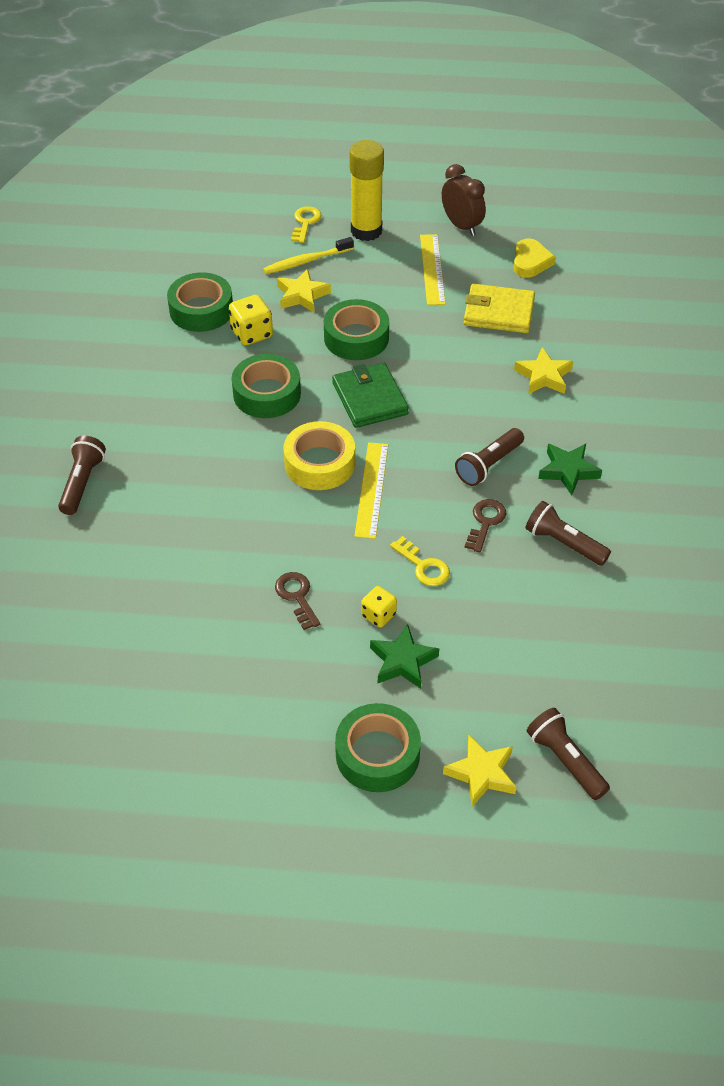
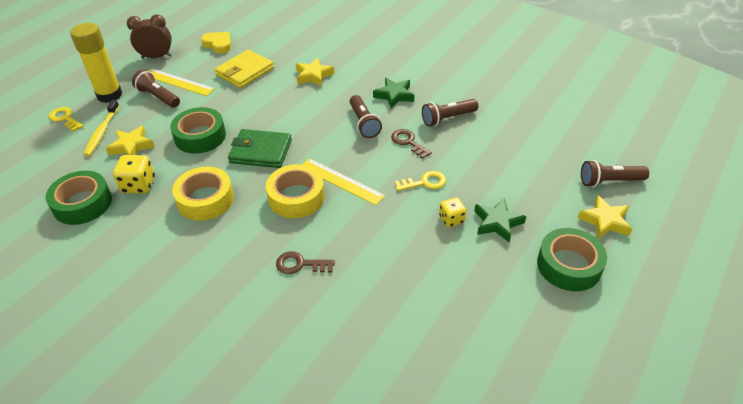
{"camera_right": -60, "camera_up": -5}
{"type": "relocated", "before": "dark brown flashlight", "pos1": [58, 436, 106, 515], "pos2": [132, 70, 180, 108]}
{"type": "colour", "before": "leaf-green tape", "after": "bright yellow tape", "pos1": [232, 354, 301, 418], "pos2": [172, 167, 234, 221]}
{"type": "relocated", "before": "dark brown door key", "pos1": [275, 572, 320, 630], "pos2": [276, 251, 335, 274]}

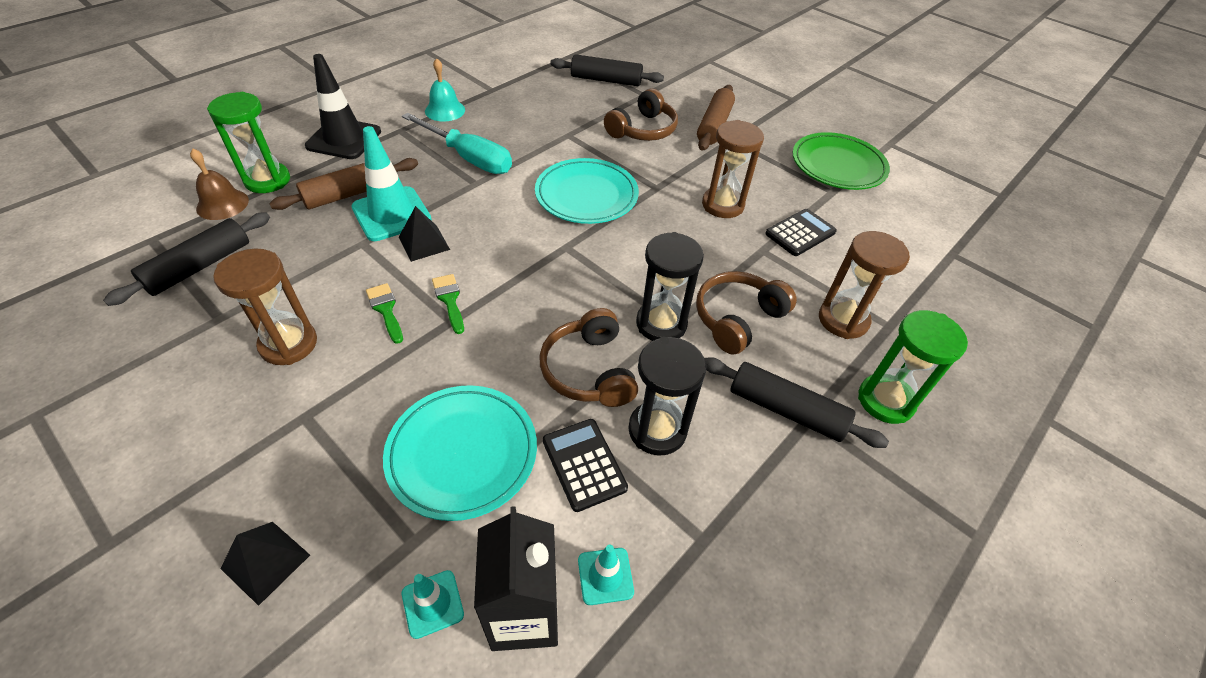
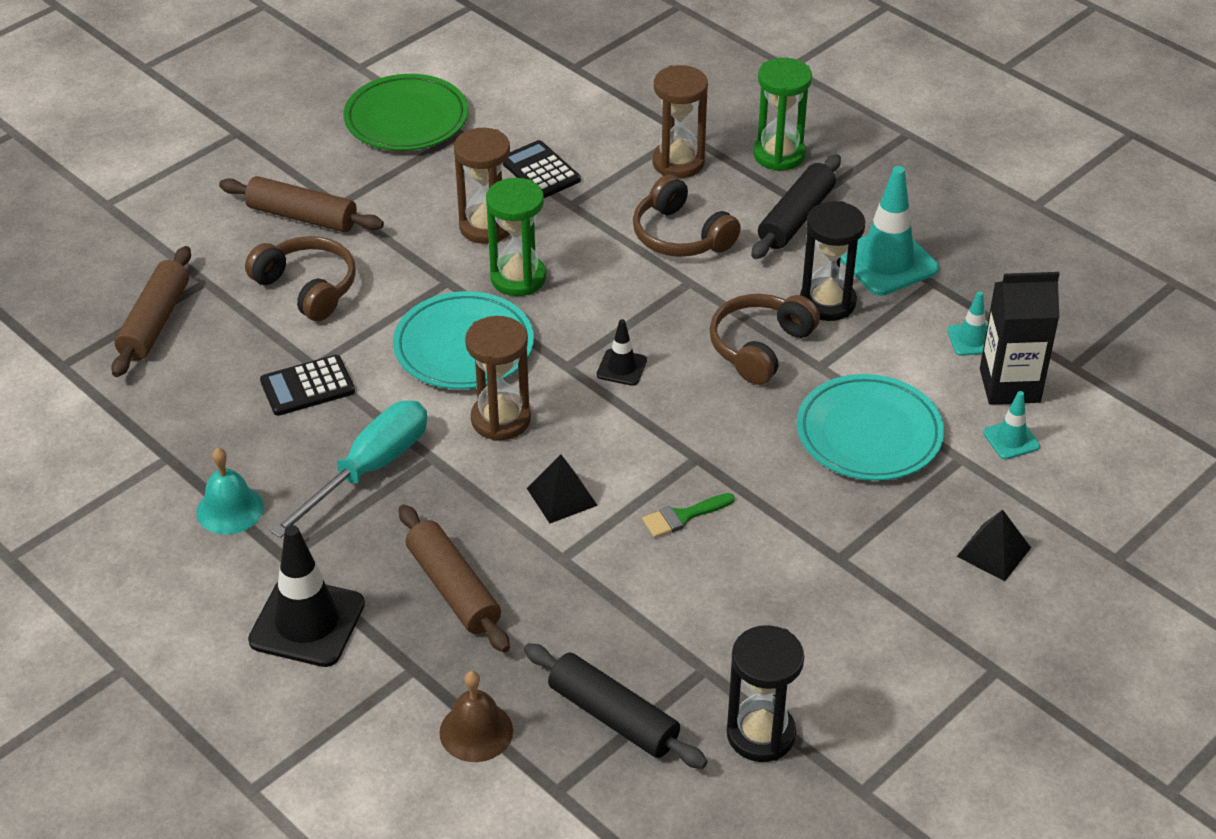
{"camera_right": -85, "camera_up": -5}
{"type": "colour", "before": "jet-black rolling pin", "after": "dark brown rolling pin", "pos1": [550, 54, 664, 86], "pos2": [111, 246, 191, 377]}
{"type": "relocated", "before": "jet-black calculator", "pos1": [543, 419, 628, 512], "pos2": [260, 355, 355, 416]}
{"type": "relocated", "before": "dark brown sand timer", "pos1": [213, 249, 317, 365], "pos2": [465, 316, 531, 441]}
{"type": "relocated", "before": "leaf-green sand timer", "pos1": [207, 92, 290, 193], "pos2": [486, 178, 546, 296]}
{"type": "appeared", "after": "jet-black safety cone", "pos2": [597, 319, 647, 386]}
{"type": "spun", "before": "dark brown over-ear headphones", "pos1": [540, 308, 638, 407], "pos2": [709, 294, 820, 385], "turn": 135}
{"type": "relocated", "before": "jet-black sand timer", "pos1": [636, 232, 704, 341], "pos2": [727, 625, 804, 762]}
{"type": "relocated", "before": "turquoise safety cone", "pos1": [351, 126, 432, 241], "pos2": [841, 166, 939, 296]}
{"type": "missing", "before": "leaf-green brush", "pos1": [432, 274, 464, 334]}

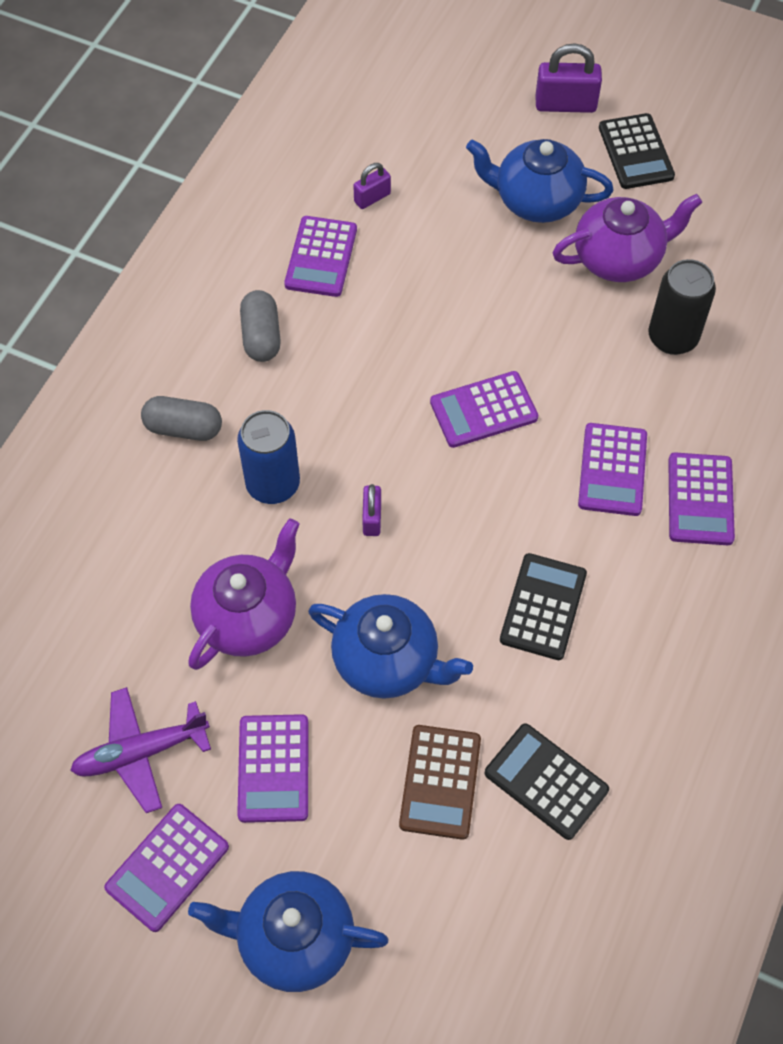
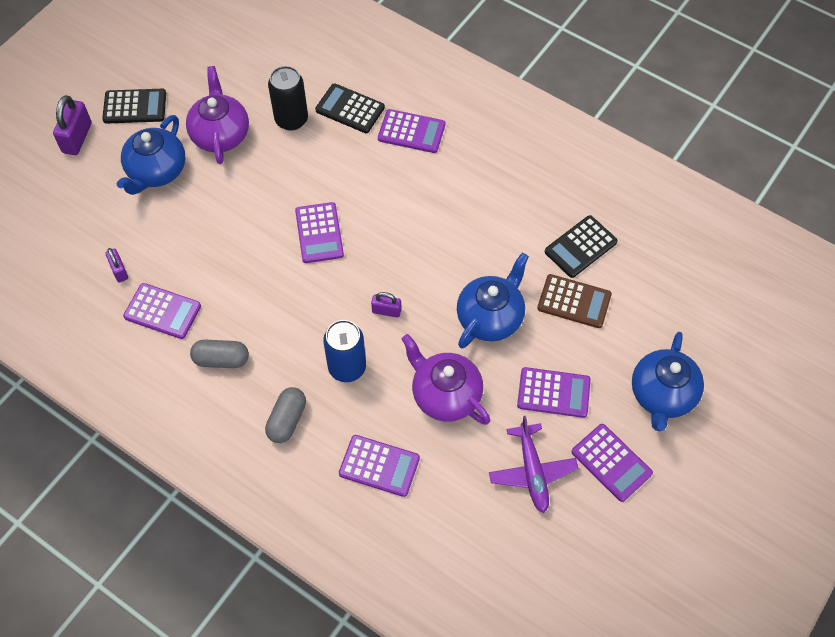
{"camera_right": -80, "camera_up": 0}
{"type": "relocated", "before": "jet-black calculator", "pos1": [500, 553, 587, 660], "pos2": [315, 83, 385, 133]}
{"type": "relocated", "before": "purple calculator", "pos1": [578, 423, 647, 516], "pos2": [339, 435, 420, 497]}

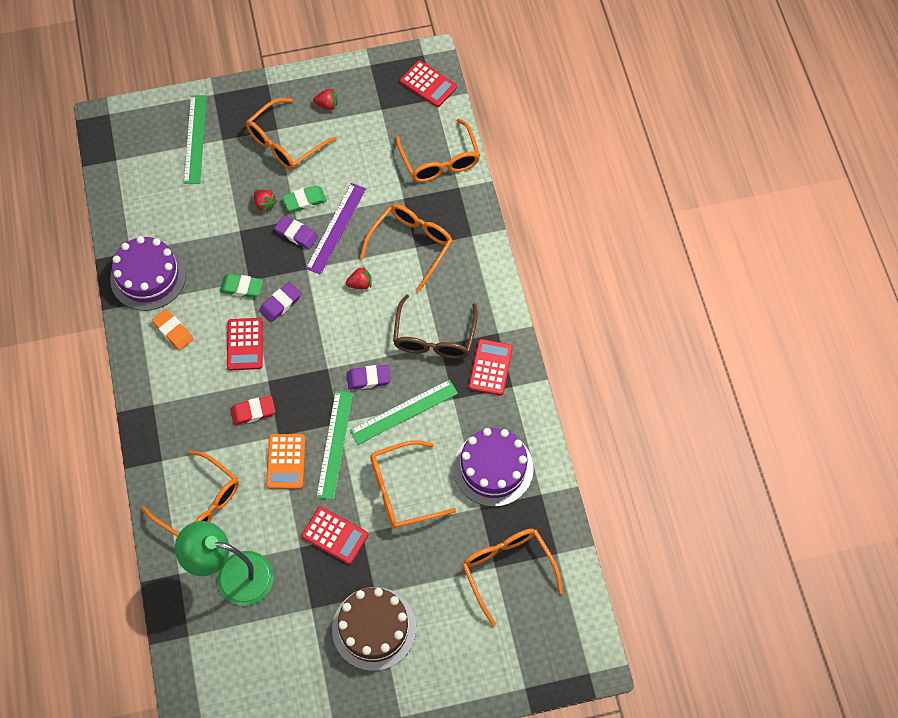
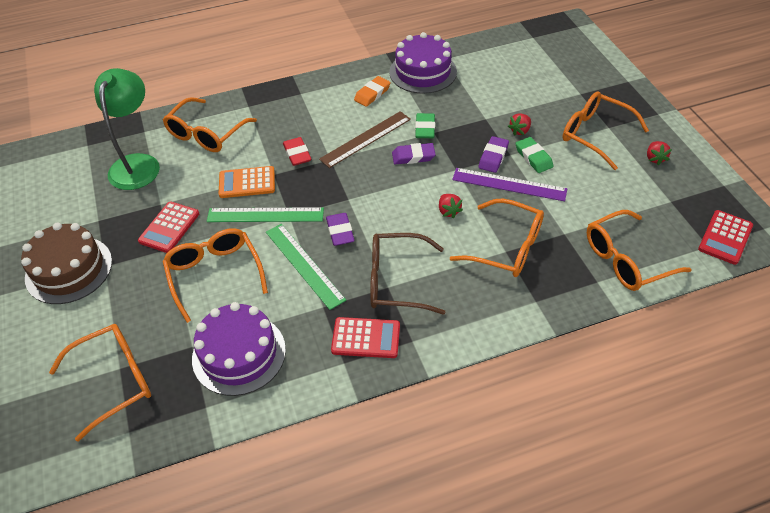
{"camera_right": 85, "camera_up": -15}
{"type": "exchanged", "before": "crimson calculator", "after": "dark brown straightedge", "pos1": [227, 318, 263, 370], "pos2": [319, 111, 411, 168]}
{"type": "spun", "before": "purple gum eraser", "pos1": [259, 282, 301, 322], "pos2": [392, 143, 436, 164], "turn": -45}
{"type": "missing", "before": "leaf-green straightedge", "pos1": [184, 95, 207, 184]}

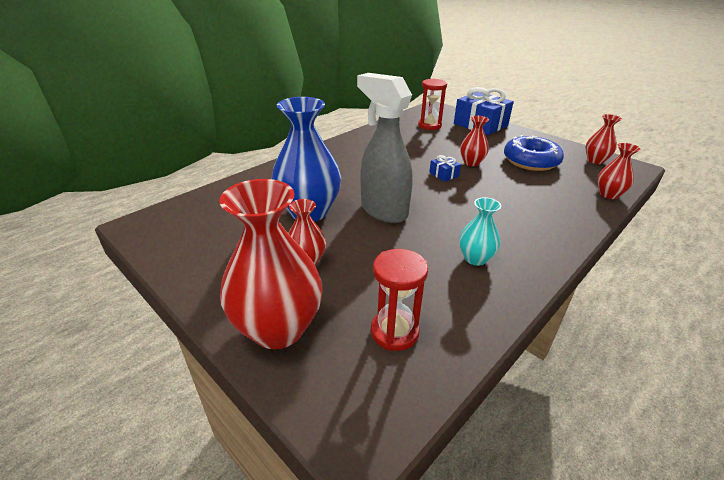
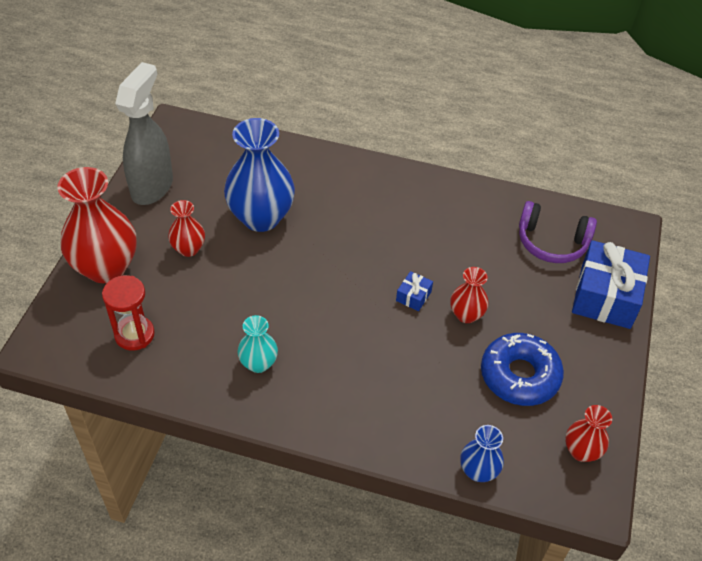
{"camera_right": 60, "camera_up": 15}
{"type": "relocated", "before": "grey sprayer", "pos1": [357, 73, 413, 223], "pos2": [115, 62, 173, 205]}
{"type": "colour", "before": "crimson vase", "after": "cobalt vase", "pos1": [597, 143, 641, 199], "pos2": [460, 425, 504, 482]}
{"type": "exchanged", "before": "crimson sand timer", "after": "purple over-ear headphones", "pos1": [418, 79, 447, 130], "pos2": [519, 201, 597, 263]}

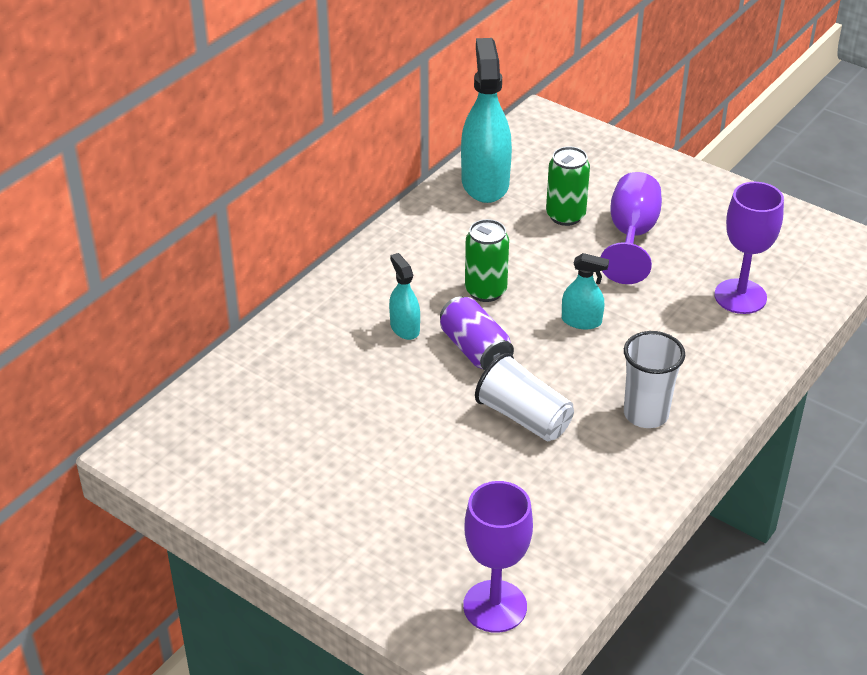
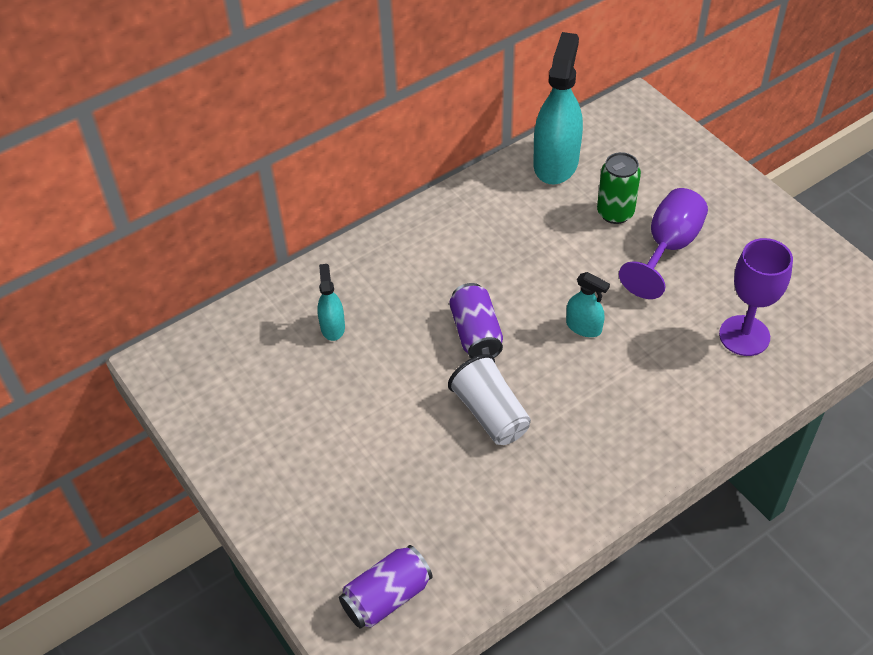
{"camera_right": 20, "camera_up": 10}
{"type": "relocated", "before": "turquoise sprayer", "pos1": [389, 253, 420, 340], "pos2": [317, 264, 345, 341]}
{"type": "exchanged", "before": "purple chalice", "after": "purple tin", "pos1": [463, 481, 533, 633], "pos2": [339, 545, 433, 629]}
{"type": "missing", "before": "leaf-green tin", "pos1": [465, 219, 509, 302]}
{"type": "missing", "before": "pure white beaker", "pos1": [624, 331, 685, 428]}

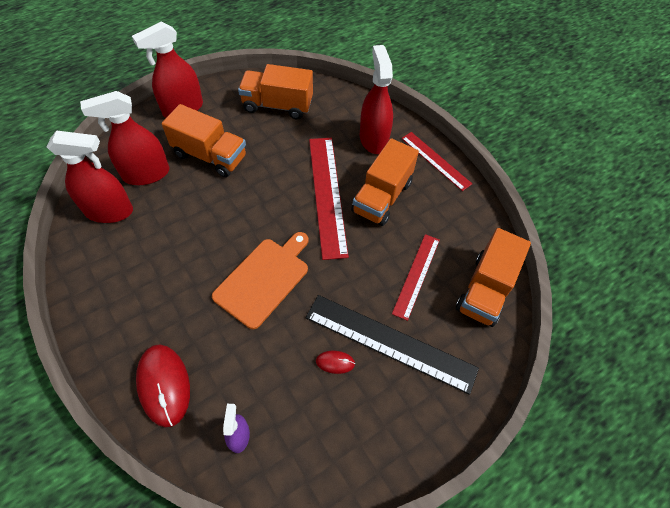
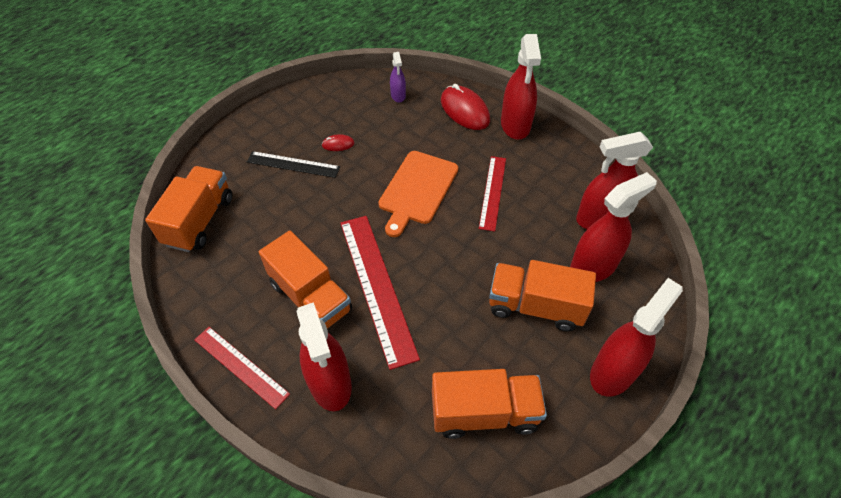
{"camera_right": 170, "camera_up": -5}
{"type": "size", "before": "jet-black straightedge", "pos1": [306, 295, 479, 395], "pos2": [247, 151, 340, 178], "scale": 0.61}
{"type": "spun", "before": "orange truck", "pos1": [351, 138, 419, 226], "pos2": [259, 231, 352, 329], "turn": 120}
{"type": "relocated", "before": "crimson straightedge", "pos1": [392, 234, 440, 321], "pos2": [479, 156, 506, 232]}
{"type": "appeared", "after": "crimson sprayer", "pos2": [501, 34, 541, 140]}

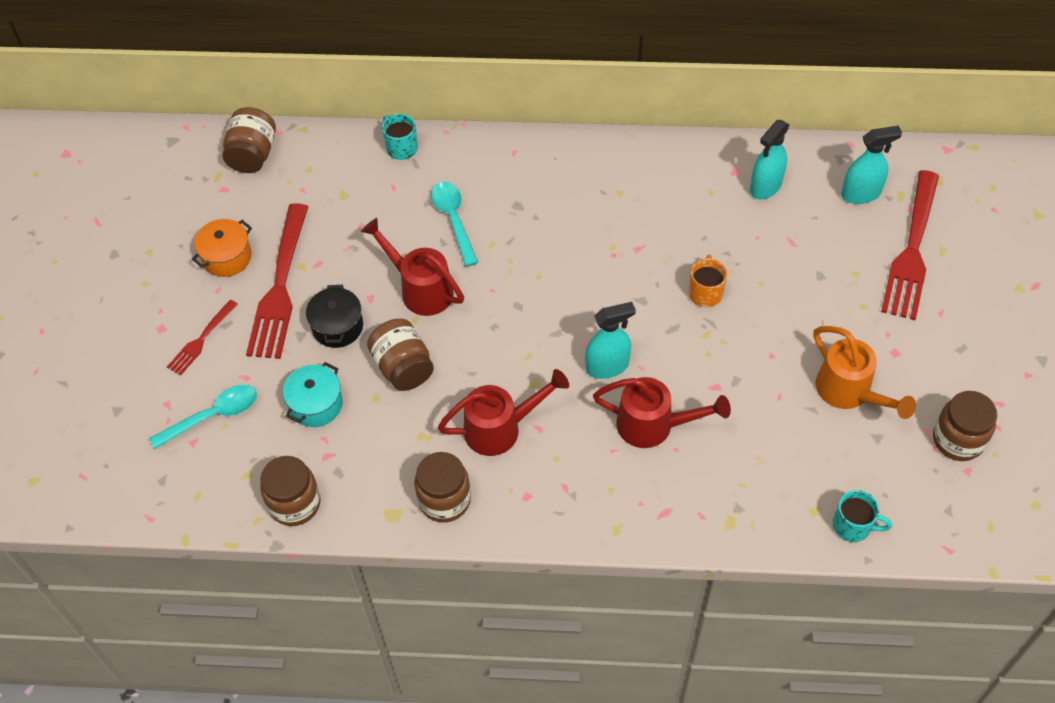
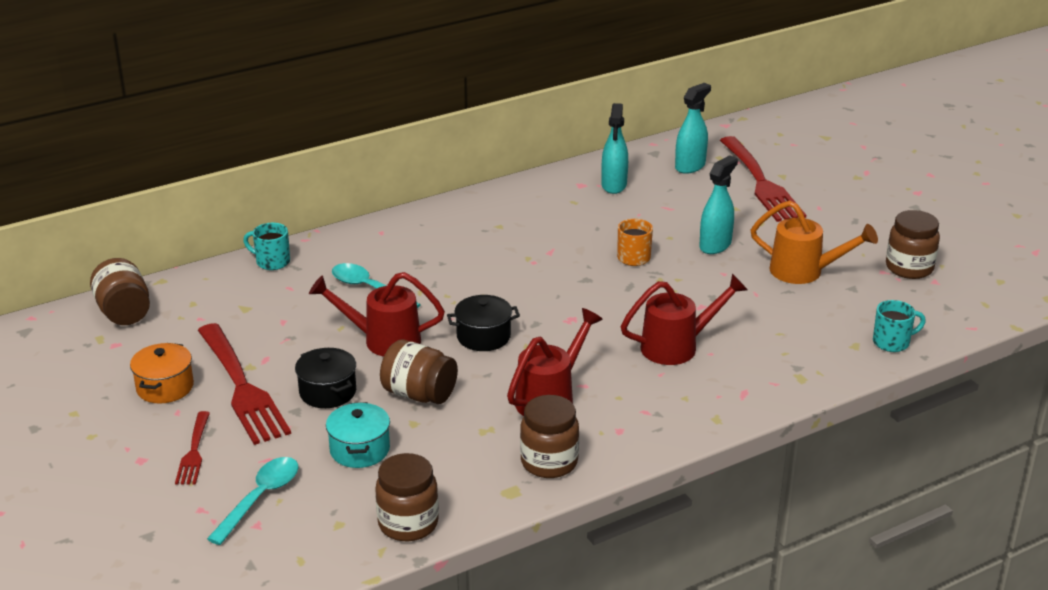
{"camera_right": -35, "camera_up": -25}
{"type": "appeared", "after": "jet-black pot", "pos2": [447, 295, 520, 351]}
{"type": "relocated", "before": "turquoise sprayer", "pos1": [585, 302, 636, 379], "pos2": [699, 155, 738, 254]}

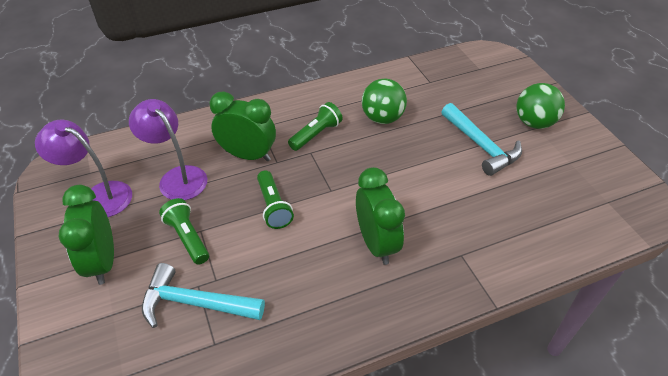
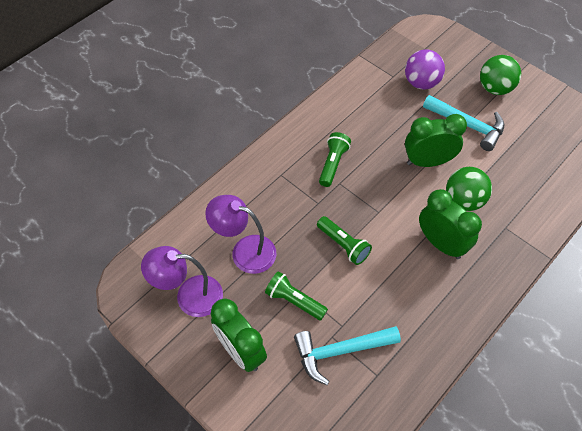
{"camera_right": -25, "camera_up": 10}
{"type": "appeared", "after": "purple ball", "pos2": [405, 49, 445, 90]}
{"type": "relocated", "before": "leaf-green clock", "pos1": [210, 91, 276, 161], "pos2": [405, 114, 467, 167]}
{"type": "relocated", "before": "leaf-green ball", "pos1": [362, 78, 407, 124], "pos2": [446, 167, 492, 211]}

